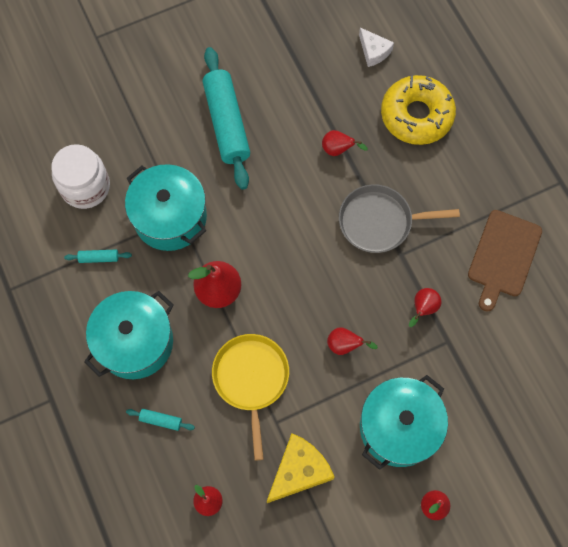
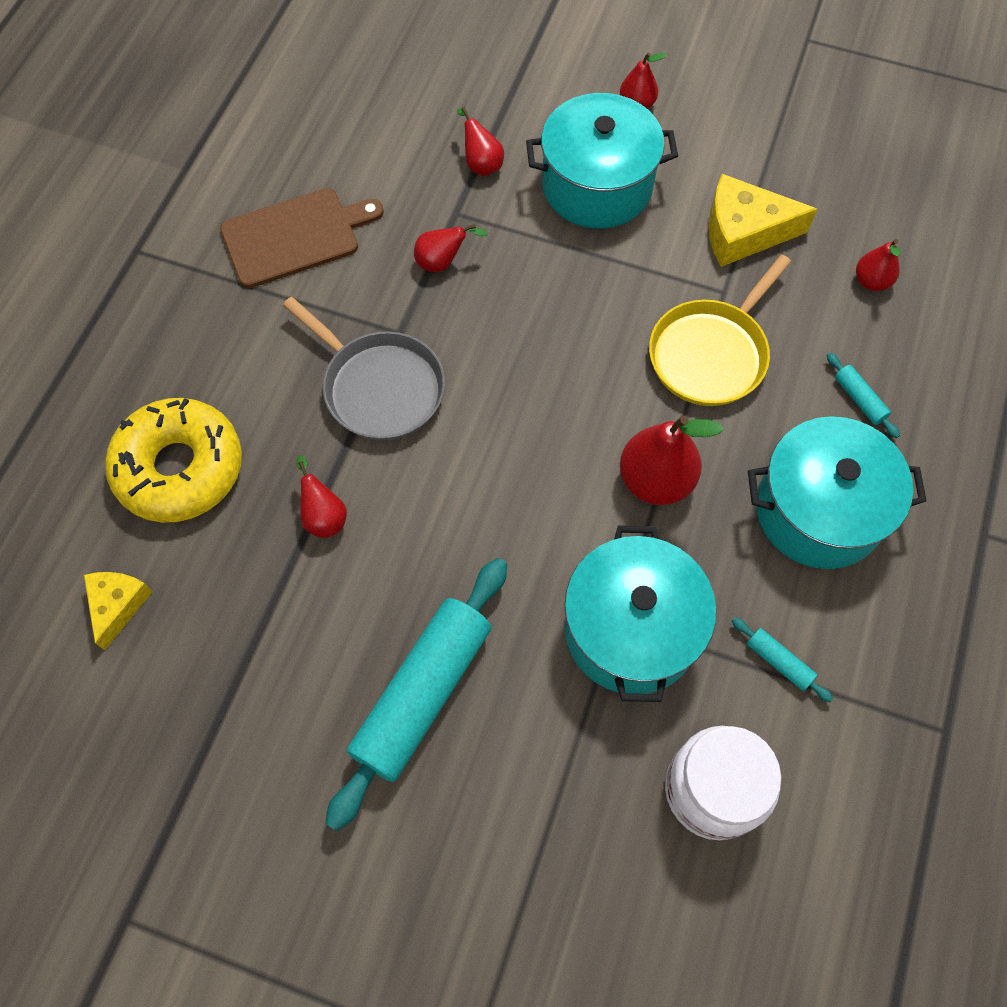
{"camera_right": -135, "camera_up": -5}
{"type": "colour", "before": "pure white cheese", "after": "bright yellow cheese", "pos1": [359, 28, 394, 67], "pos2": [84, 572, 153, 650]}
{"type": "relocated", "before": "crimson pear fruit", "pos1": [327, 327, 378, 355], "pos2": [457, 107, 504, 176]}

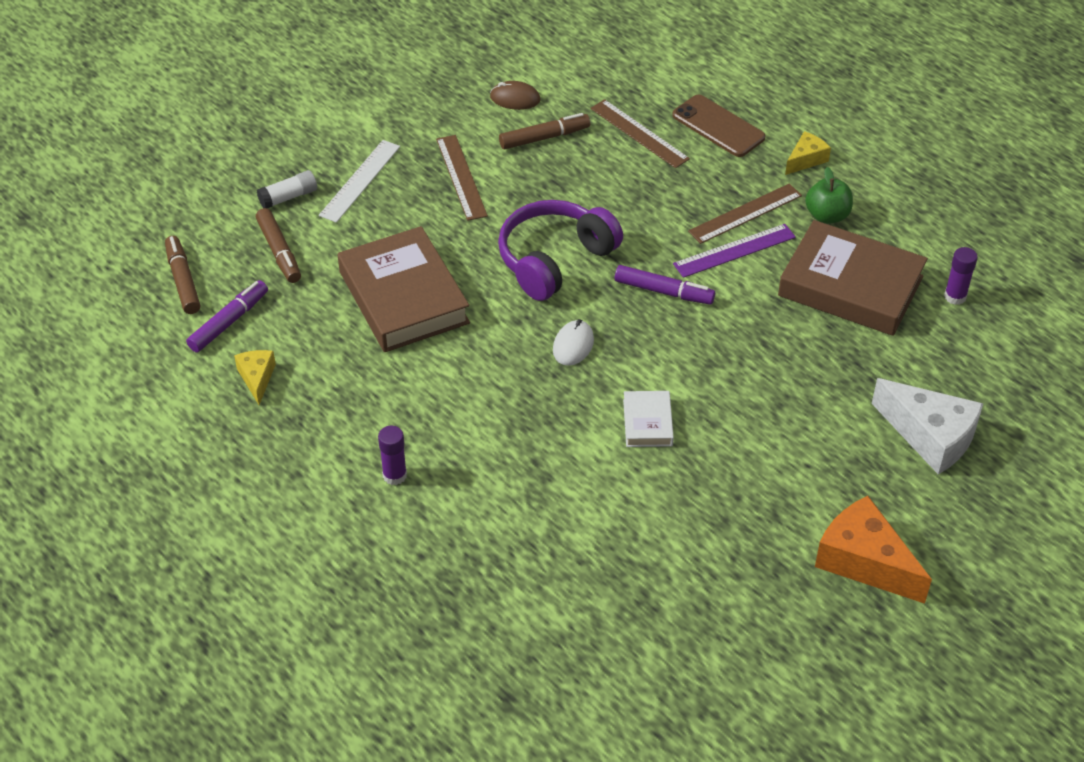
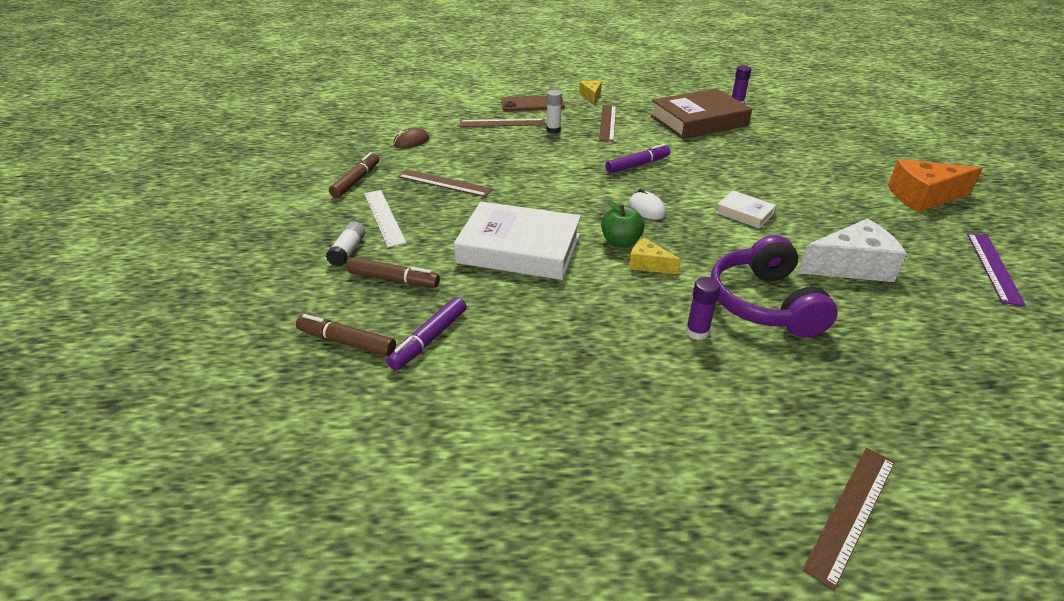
{"camera_right": -50, "camera_up": -10}
{"type": "relocated", "before": "dark brown felt pen", "pos1": [499, 113, 590, 149], "pos2": [329, 152, 379, 198]}
{"type": "spun", "before": "purple felt pen", "pos1": [186, 280, 268, 352], "pos2": [387, 297, 467, 370], "turn": -135}
{"type": "colour", "before": "dark brown book", "after": "pure white book", "pos1": [338, 226, 470, 352], "pos2": [454, 202, 581, 280]}
{"type": "appeared", "after": "pure white glue stick", "pos2": [546, 90, 562, 134]}
{"type": "relocated", "before": "leaf-green apple", "pos1": [805, 167, 853, 224], "pos2": [601, 200, 645, 248]}
{"type": "relocated", "before": "bright yellow cheese", "pos1": [234, 350, 276, 405], "pos2": [629, 238, 681, 274]}
{"type": "relocated", "before": "purple over-ear headphones", "pos1": [498, 200, 623, 301], "pos2": [711, 235, 838, 338]}
{"type": "relocated", "before": "pure white cheese", "pos1": [872, 378, 983, 474], "pos2": [798, 218, 907, 282]}
{"type": "appeared", "after": "dark brown straightedge", "pos2": [802, 448, 895, 590]}
{"type": "relocated", "before": "purple straightedge", "pos1": [673, 224, 796, 278], "pos2": [967, 233, 1026, 306]}

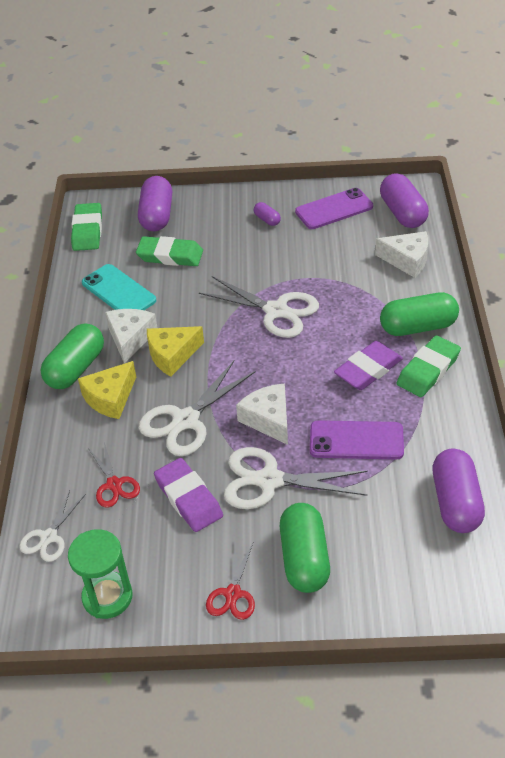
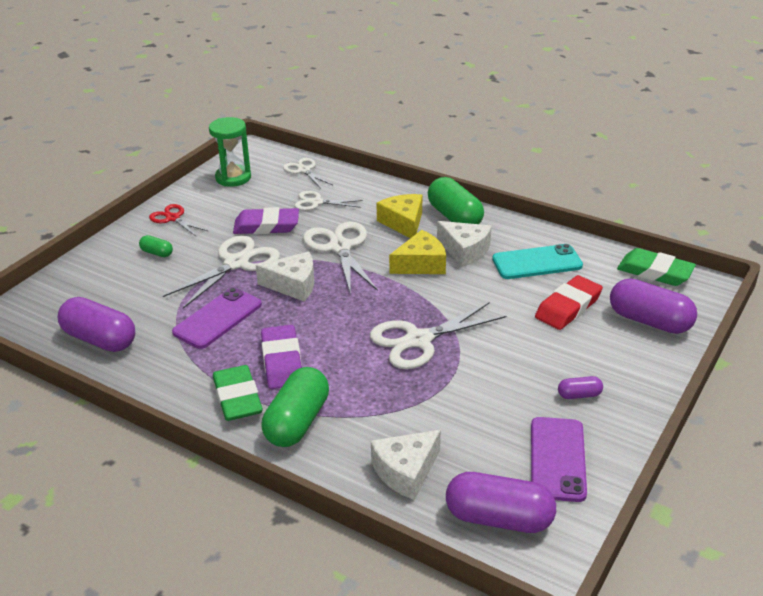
{"camera_right": 120, "camera_up": -10}
{"type": "size", "before": "leaf-green pill shape", "pos1": [280, 503, 330, 593], "pos2": [139, 235, 173, 257], "scale": 0.48}
{"type": "colour", "before": "crimson scissors", "after": "pure white scissors", "pos1": [88, 442, 140, 507], "pos2": [295, 191, 363, 211]}
{"type": "spun", "before": "bright yellow cheese", "pos1": [147, 326, 204, 377], "pos2": [389, 230, 446, 274], "turn": 60}
{"type": "colour", "before": "leaf-green gum eraser", "after": "crimson gum eraser", "pos1": [136, 236, 203, 266], "pos2": [535, 275, 603, 330]}

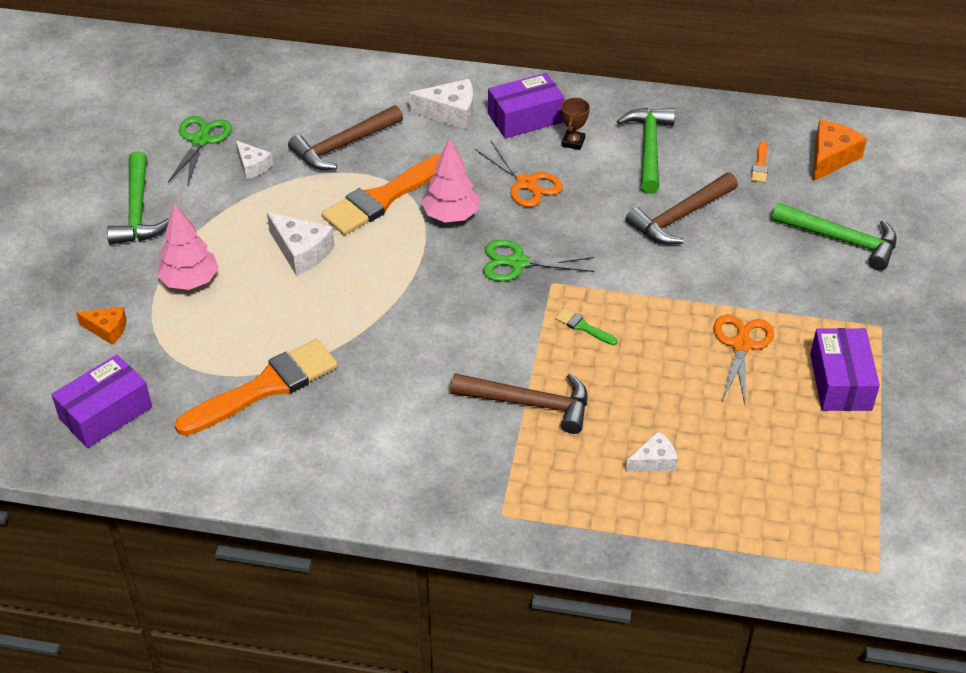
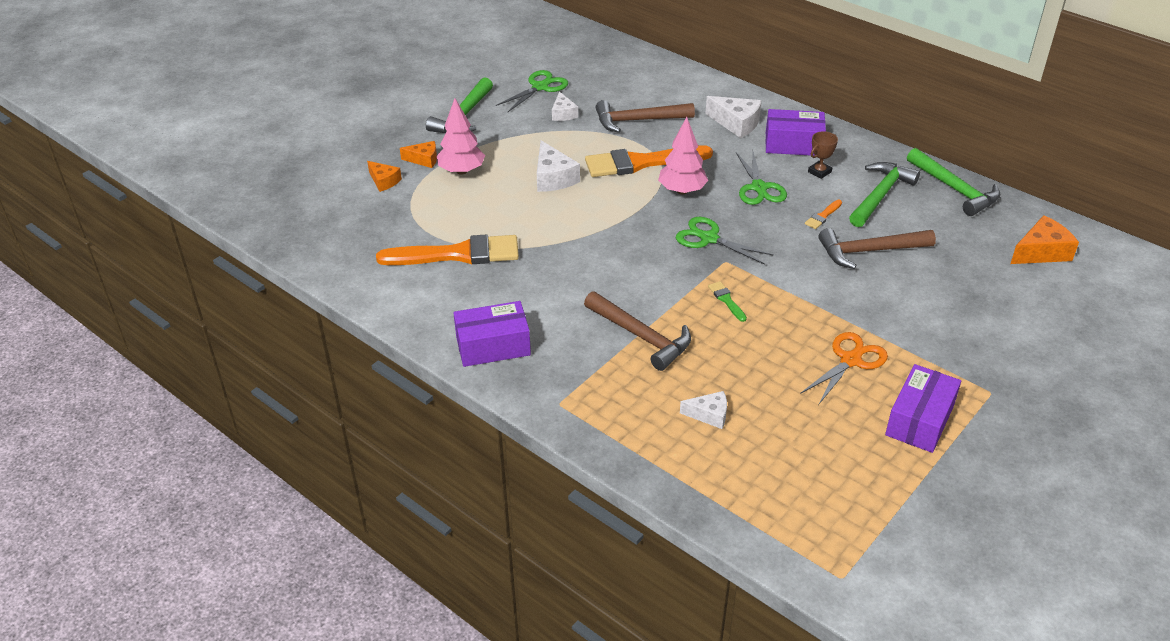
{"camera_right": 30, "camera_up": -5}
{"type": "appeared", "after": "orange cheese", "pos2": [400, 141, 437, 168]}
{"type": "relocated", "before": "purple package", "pos1": [51, 354, 152, 448], "pos2": [454, 301, 531, 367]}
{"type": "colour", "before": "orange scissors", "after": "leaf-green scissors", "pos1": [475, 140, 563, 207], "pos2": [736, 152, 787, 205]}
{"type": "relocated", "before": "orange brush", "pos1": [751, 141, 768, 183], "pos2": [805, 200, 842, 229]}
{"type": "relocated", "before": "leaf-green carpenter's hammer", "pos1": [772, 203, 897, 271], "pos2": [907, 148, 1000, 216]}

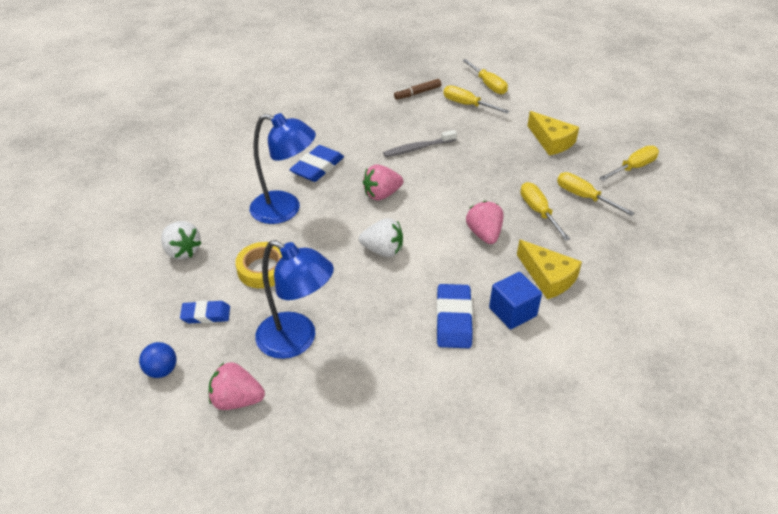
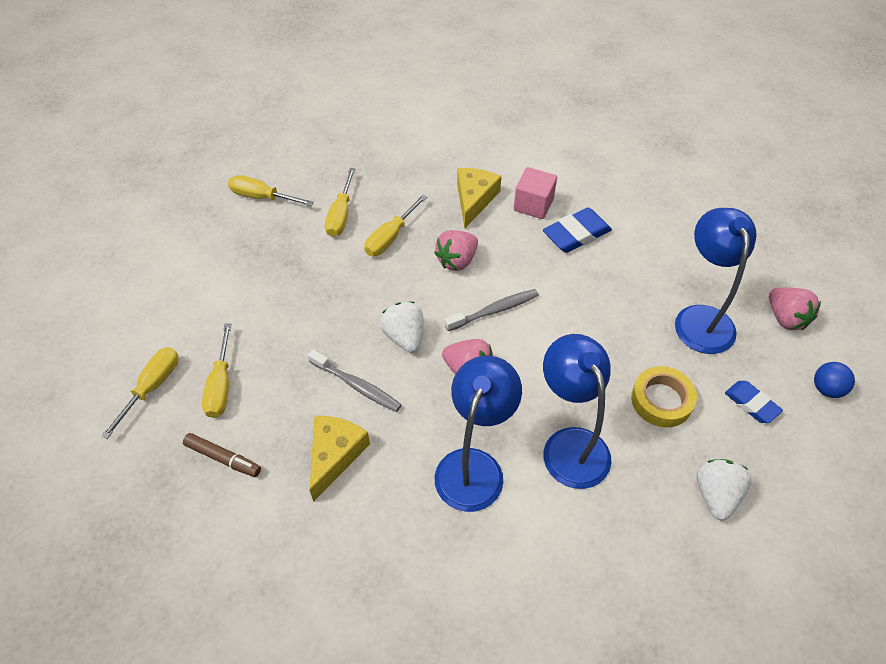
{"camera_right": -125, "camera_up": 10}
{"type": "relocated", "before": "bright yellow cheese", "pos1": [527, 111, 579, 156], "pos2": [310, 416, 370, 502]}
{"type": "relocated", "before": "pure white toy strawberry", "pos1": [359, 218, 403, 257], "pos2": [380, 302, 423, 353]}
{"type": "exchanged", "before": "cobalt gum eraser", "after": "cobalt desk lamp", "pos1": [289, 145, 344, 182], "pos2": [435, 356, 522, 512]}
{"type": "appeared", "after": "grey toothbrush", "pos2": [445, 289, 539, 331]}
{"type": "colour", "before": "cobalt solid cube", "after": "pink solid cube", "pos1": [489, 272, 542, 329], "pos2": [514, 167, 557, 219]}

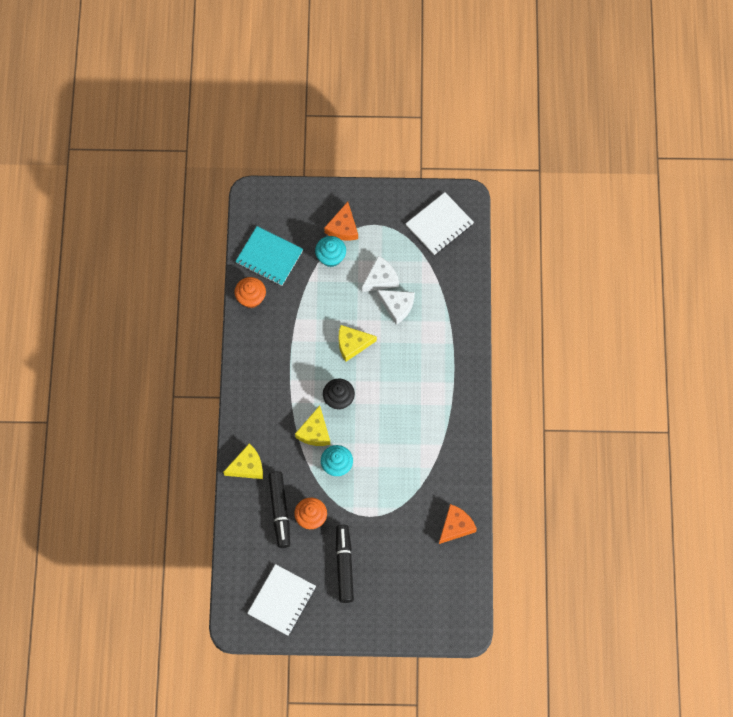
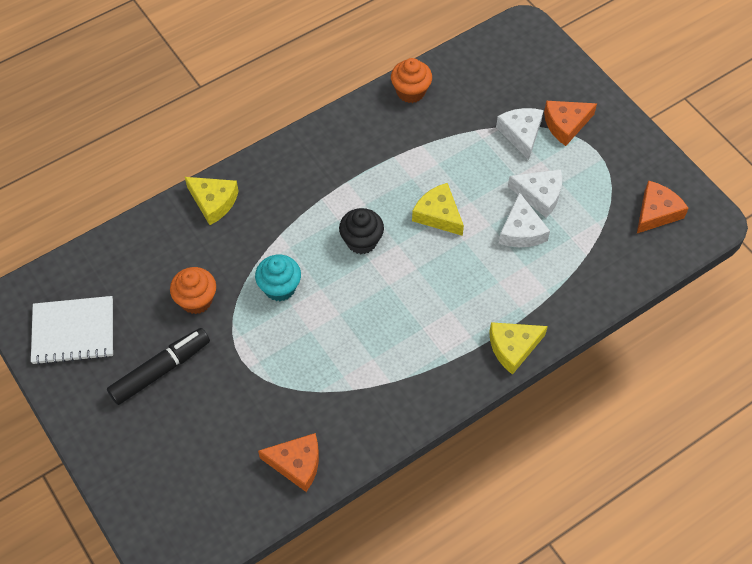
{"camera_right": 55, "camera_up": -10}
{"type": "relocated", "before": "bright yellow cheese", "pos1": [295, 405, 330, 446], "pos2": [489, 322, 548, 375]}
{"type": "exchanged", "before": "turquoise muffin", "after": "pure white cheese", "pos1": [315, 236, 346, 267], "pos2": [496, 108, 544, 160]}
{"type": "exchanged", "before": "pure white notepad", "after": "orange cheese", "pos1": [406, 192, 474, 255], "pos2": [637, 180, 689, 233]}
{"type": "missing", "before": "turquoise notepad", "pos1": [235, 226, 303, 286]}
{"type": "missing", "before": "jet-black felt pen", "pos1": [268, 471, 290, 548]}

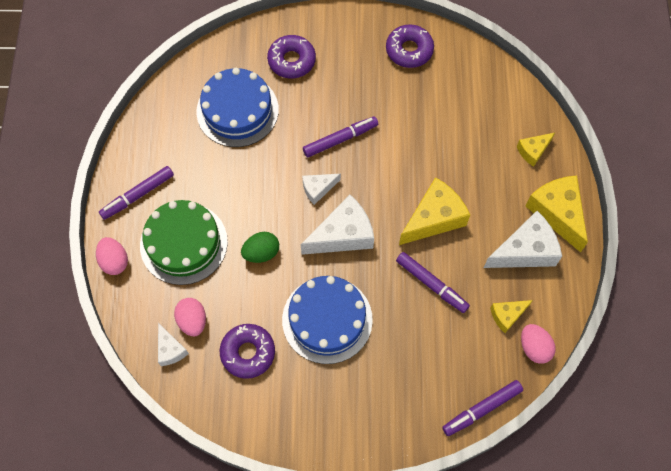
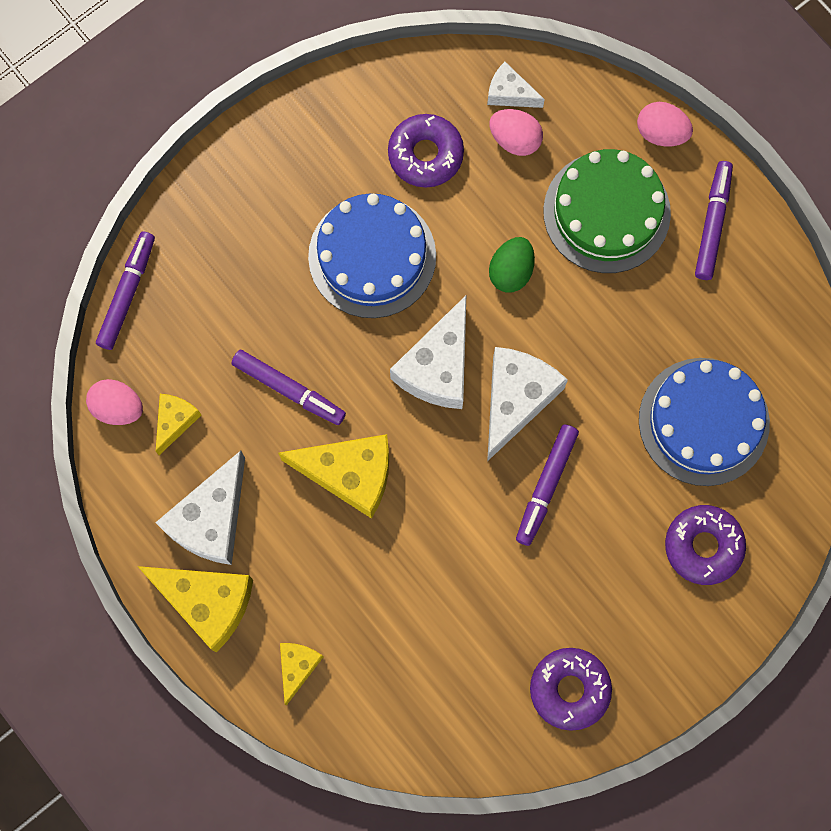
{"camera_right": 140, "camera_up": 10}
{"type": "spun", "before": "purple felt pen", "pos1": [396, 252, 470, 313], "pos2": [231, 350, 346, 425], "turn": -150}
{"type": "spun", "before": "bright yellow cheese", "pos1": [399, 177, 470, 245], "pos2": [278, 434, 389, 519], "turn": -90}
{"type": "size", "before": "pure white cheese", "pos1": [302, 174, 341, 205], "pos2": [487, 347, 568, 461], "scale": 1.84}

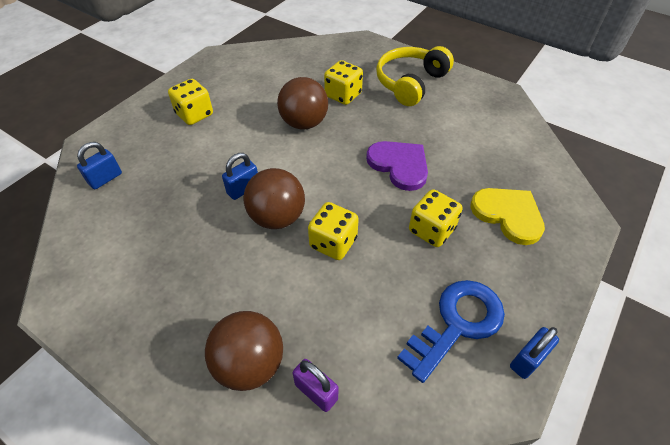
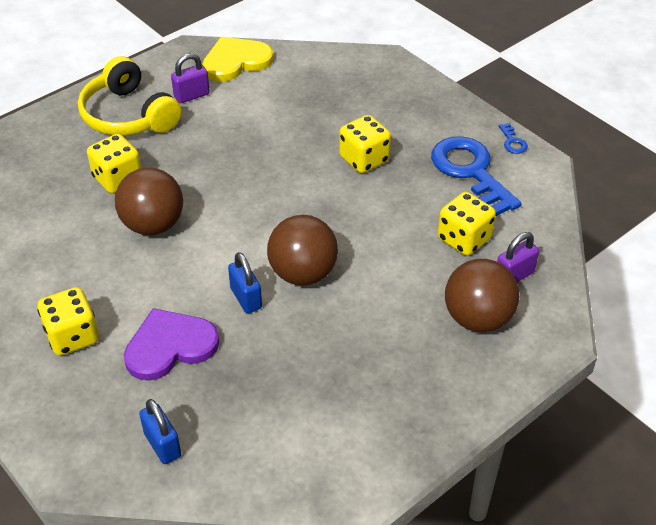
{"camera_right": -75, "camera_up": -5}
{"type": "relocated", "before": "purple love heart", "pos1": [366, 141, 428, 191], "pos2": [124, 308, 219, 381]}
{"type": "appeared", "after": "purple small lock", "pos2": [171, 53, 210, 103]}
{"type": "relocated", "before": "bright yellow love heart", "pos1": [470, 188, 545, 245], "pos2": [202, 37, 273, 82]}
{"type": "relocated", "before": "bright yellow game die", "pos1": [308, 202, 359, 260], "pos2": [438, 192, 496, 256]}
{"type": "exchanged", "before": "cobalt small lock", "after": "cobalt door key", "pos1": [510, 327, 559, 379], "pos2": [499, 123, 528, 154]}

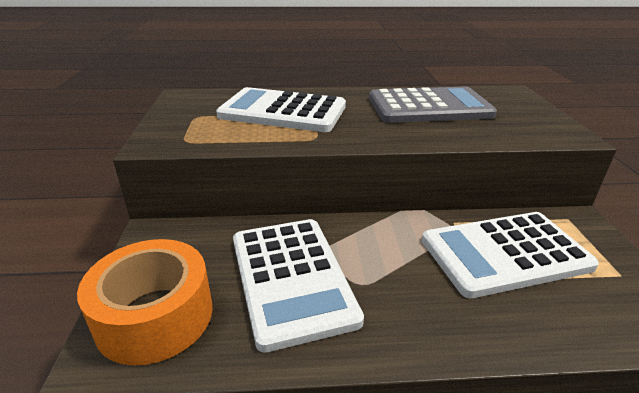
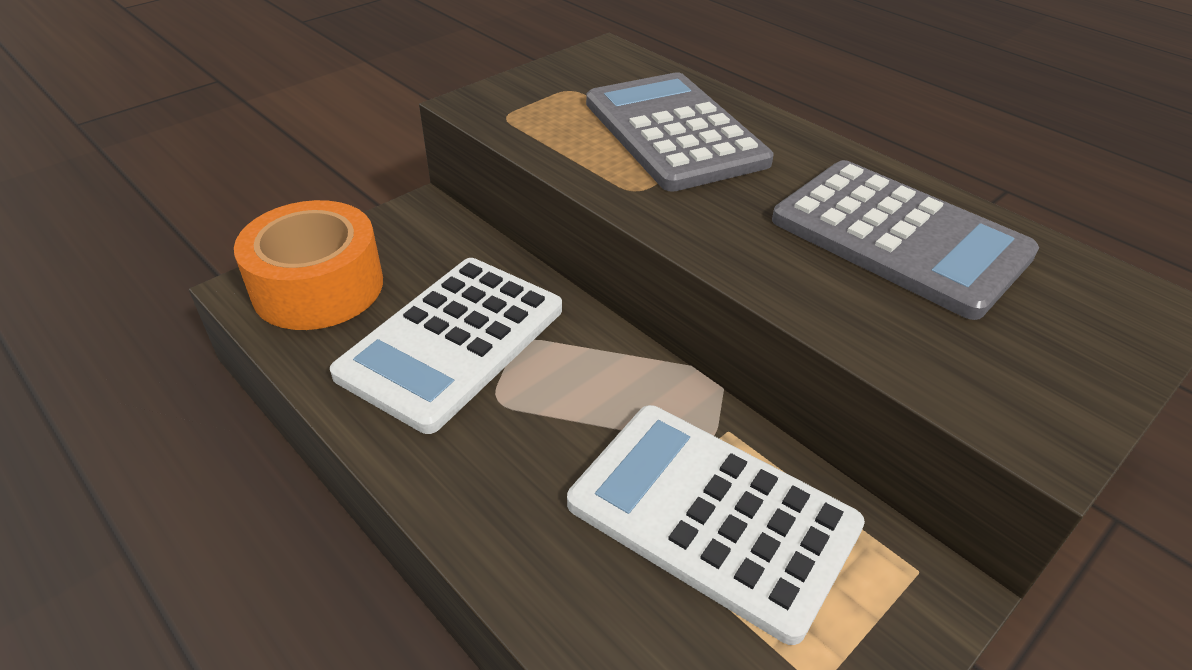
{"camera_right": 50, "camera_up": 10}
{"type": "colour", "before": "pure white calculator", "after": "grey calculator", "pos1": [216, 87, 346, 132], "pos2": [586, 72, 774, 192]}

